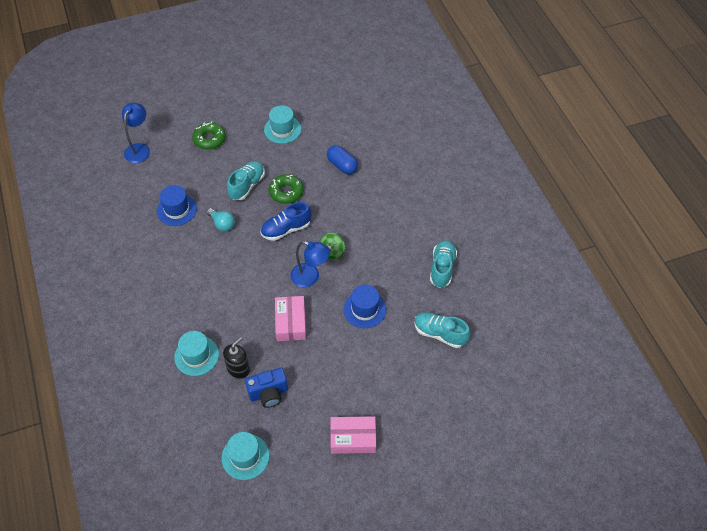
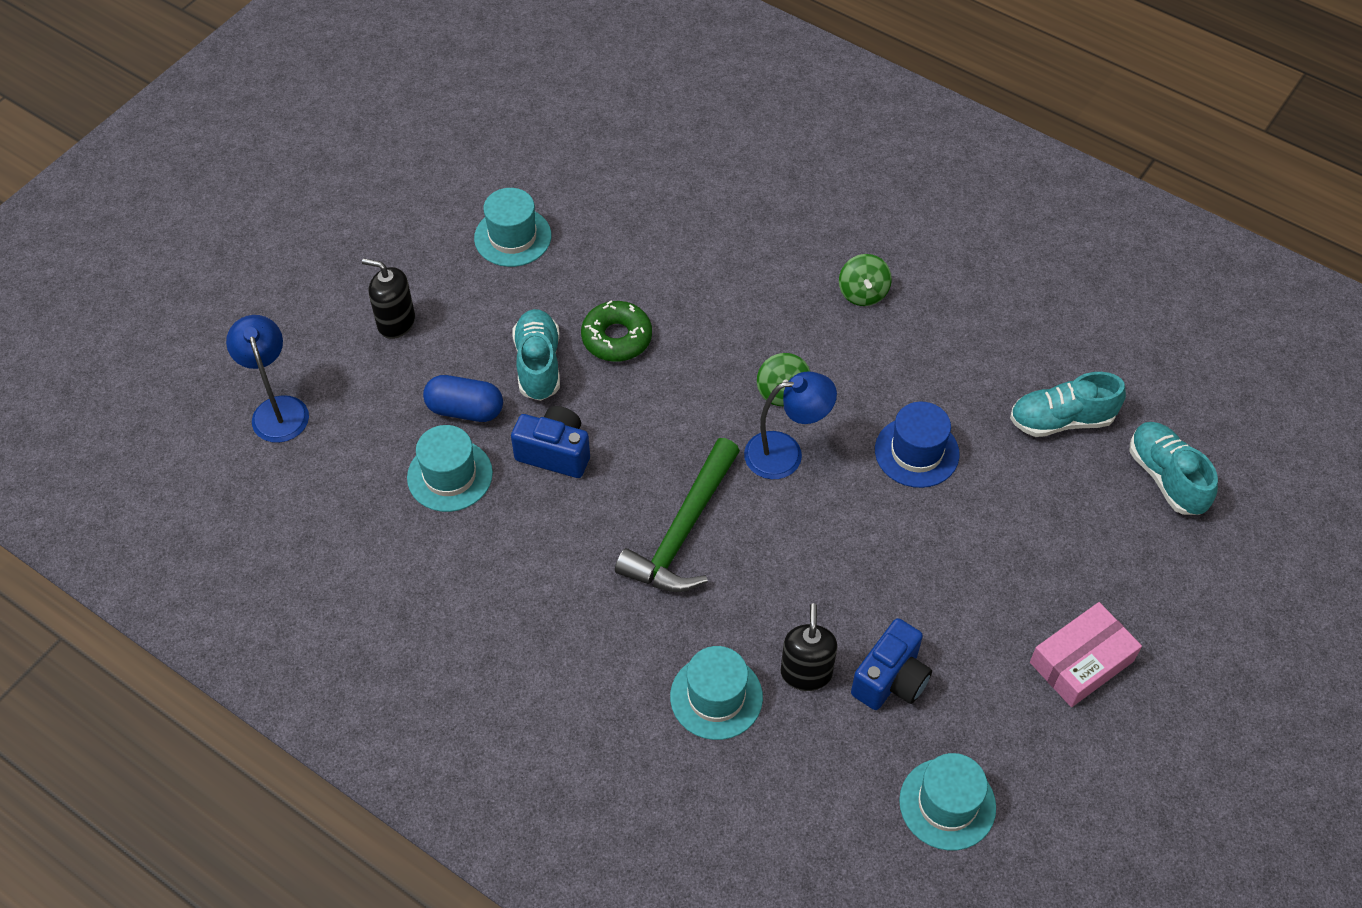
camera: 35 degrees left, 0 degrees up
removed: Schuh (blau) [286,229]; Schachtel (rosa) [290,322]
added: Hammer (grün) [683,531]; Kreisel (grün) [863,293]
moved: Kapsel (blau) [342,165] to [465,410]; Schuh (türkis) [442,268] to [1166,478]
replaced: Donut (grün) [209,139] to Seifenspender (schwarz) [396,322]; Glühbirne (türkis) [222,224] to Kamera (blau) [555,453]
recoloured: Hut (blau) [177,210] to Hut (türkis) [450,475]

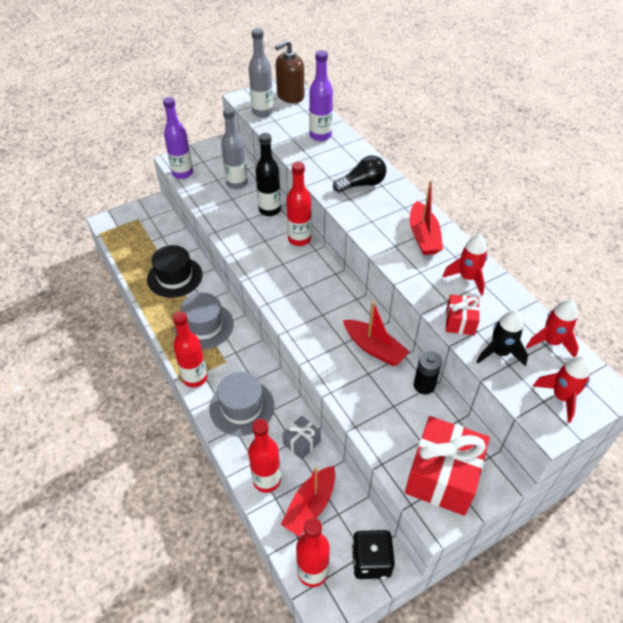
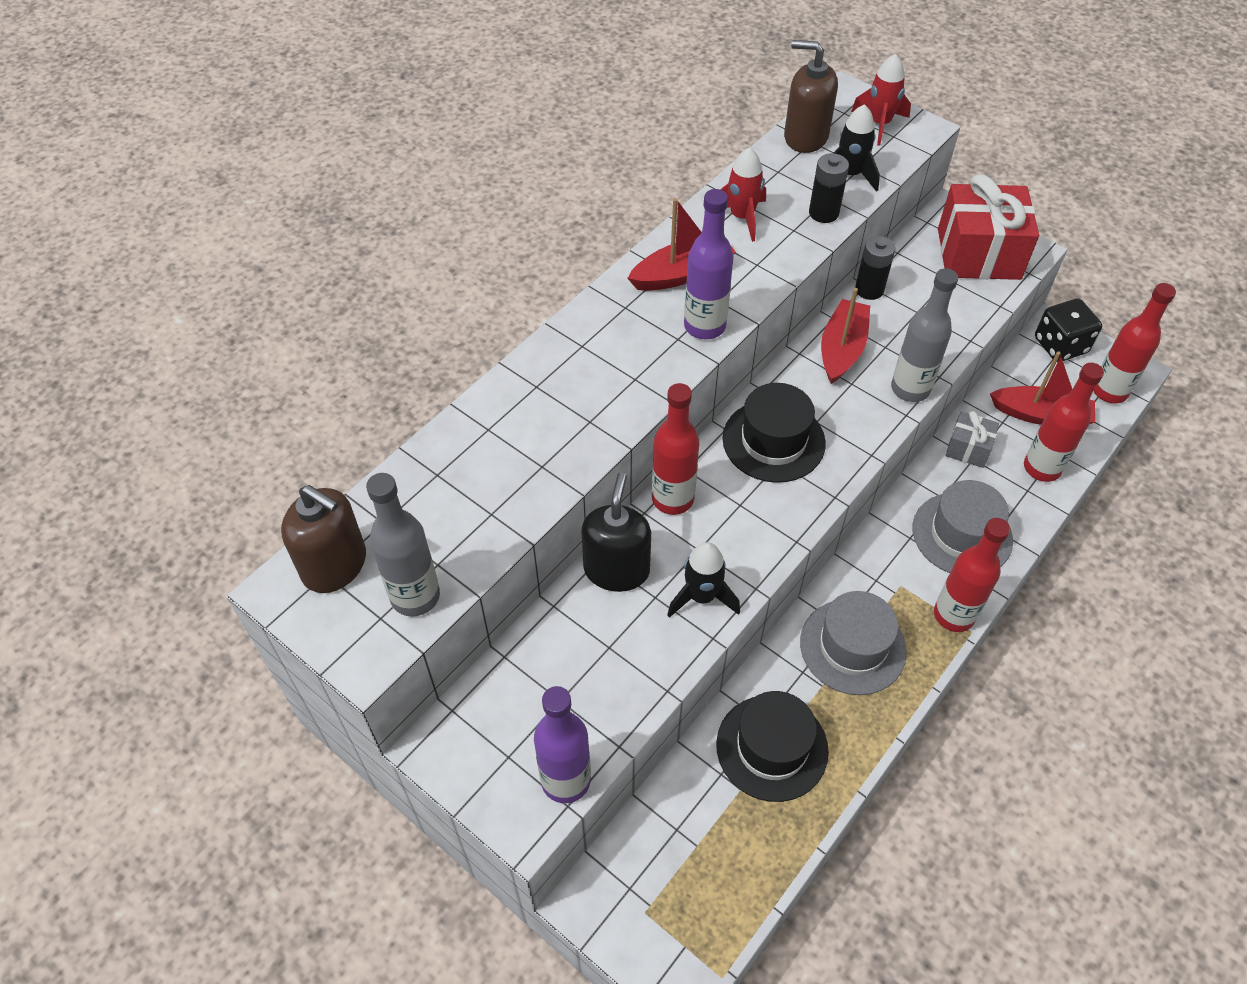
camera: 110 degrees left, 5 degrees up
removed: Glühbirne (schwarz) [362,184]
added: Rakete (schwarz) [702,596]; Hut (schwarz) [773,441]
moved: Flasche (lila) [320,135] to [704,326]; Flasche (grau) [237,183] to [910,389]
replaced: Flasche (schwarz) [269,210] to Seifenspender (schwarz) [616,569]; Rakete (rot) [551,342] to Seifenspender (braun) [805,137]; Geschenk (rot) [460,322] to Batterie (schwarz) [823,213]

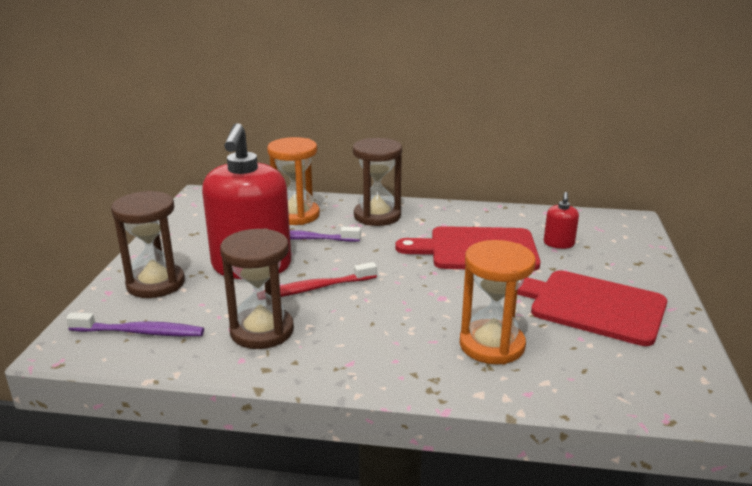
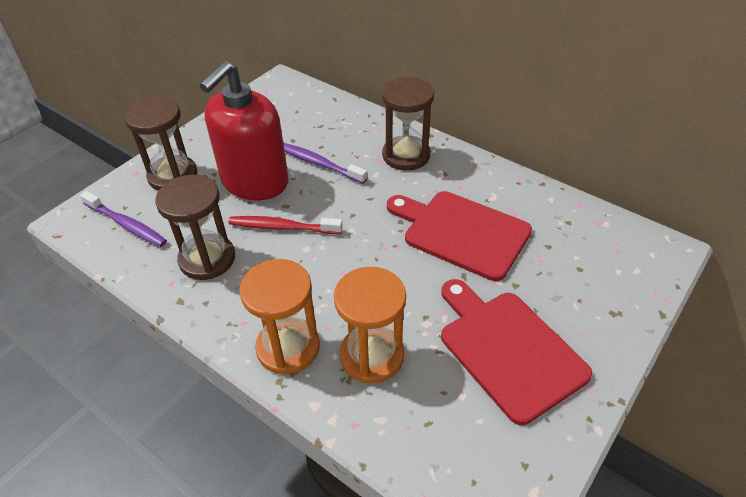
camera: 30 degrees right, 20 degrees up
removed: Seifenspender (rot) [558,244]
moved: Sanduhr (orange) [296,215] to [288,347]

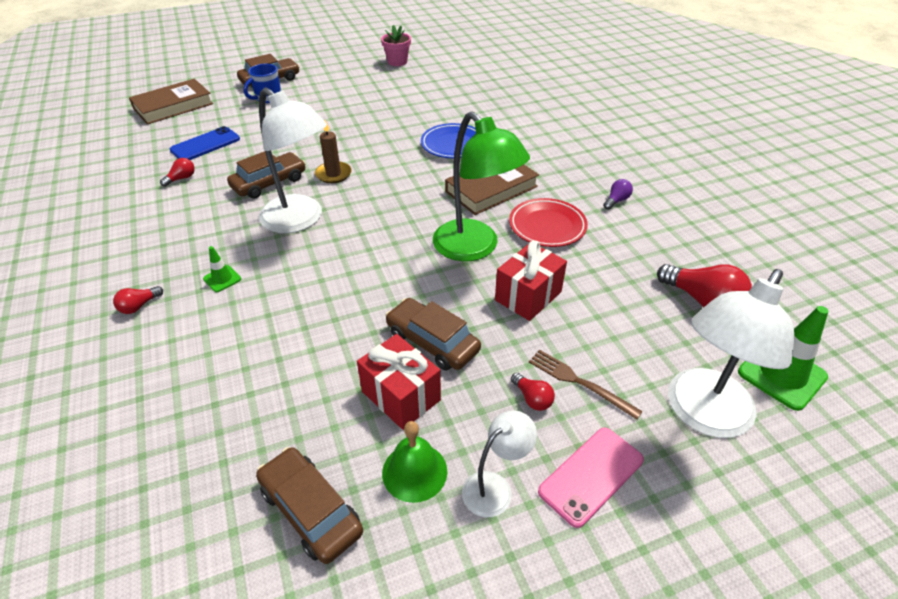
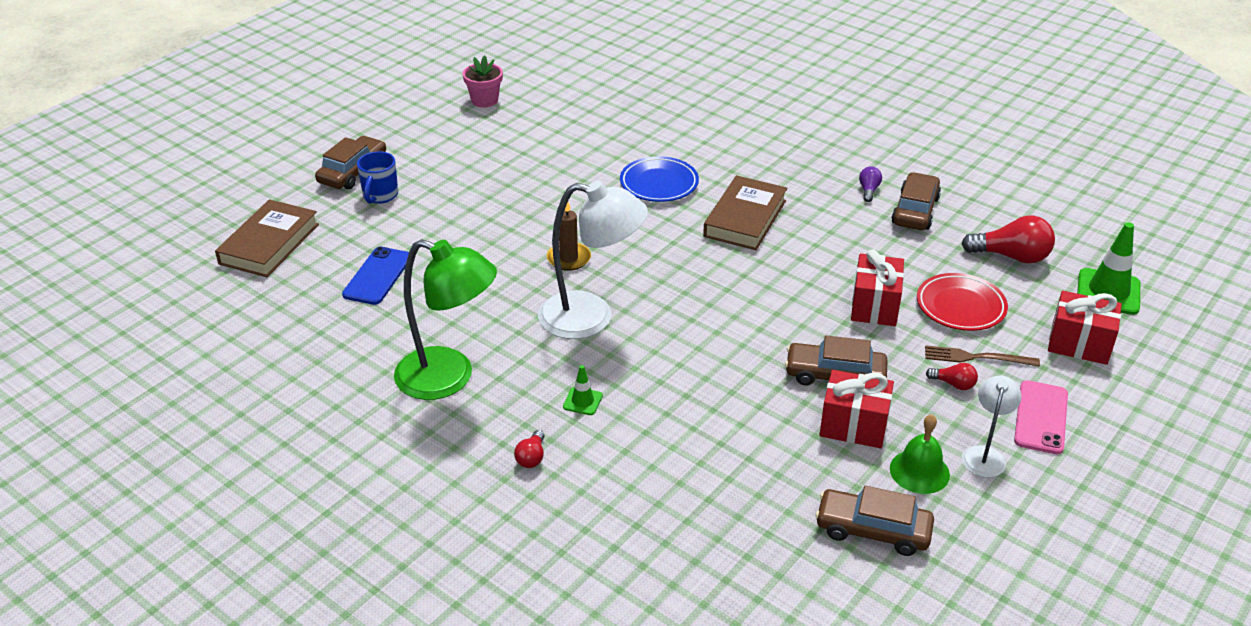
camera: 30 degrees left, 5 degrees down
removed: Glühbirne (rot) [181,178]
moved: Lampe (grün) [474,248] to [449,378]; Auto (braun) [269,183] to [915,211]; Teller (rot) [547,226] to [960,306]
replaced: Lampe (weiß) [702,415] to Geschenk (rot) [1079,344]

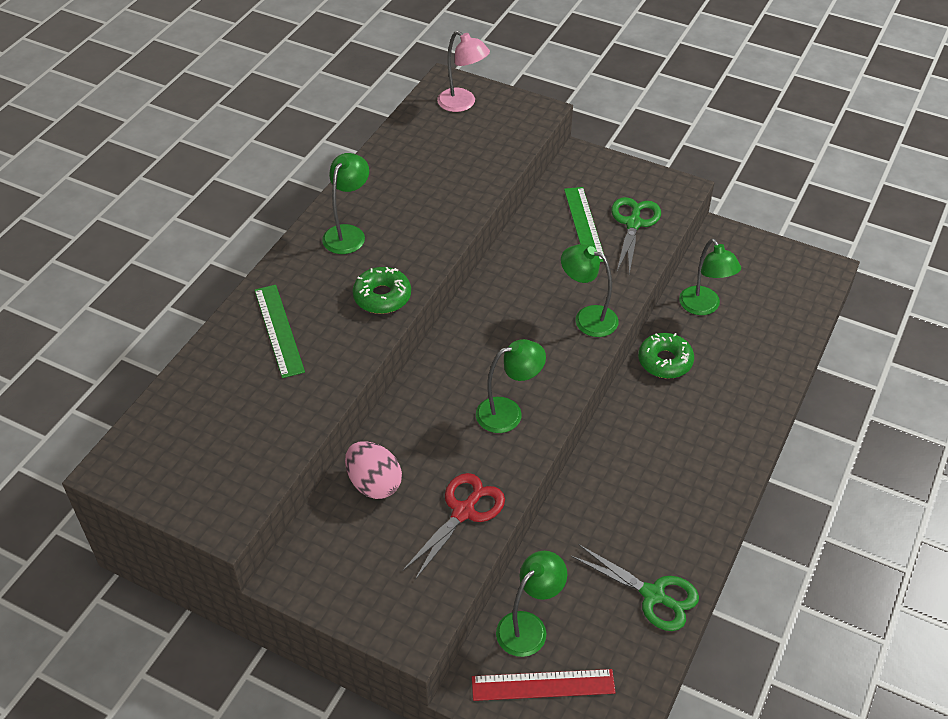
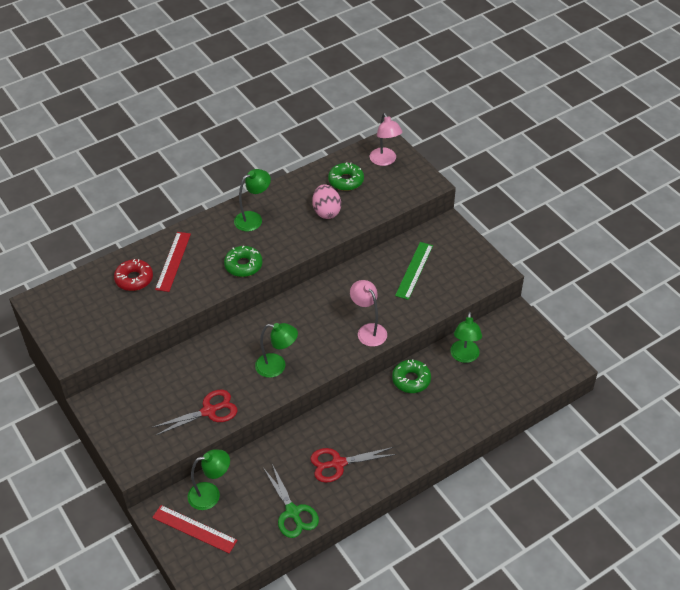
camera: 30 degrees right, 0 degrees up
removed: Schere (grün) [633,224]
added: Donut (rot) [134,279]; Schere (rot) [338,463]; Donut (grün) [346,181]
moved: Ei (rosa) [374,483] to [326,211]
recoloured: Lineal (grün) [279,330] to Lineal (rot) [173,261]; Lampe (grün) [587,318] to Lampe (rosa) [368,330]

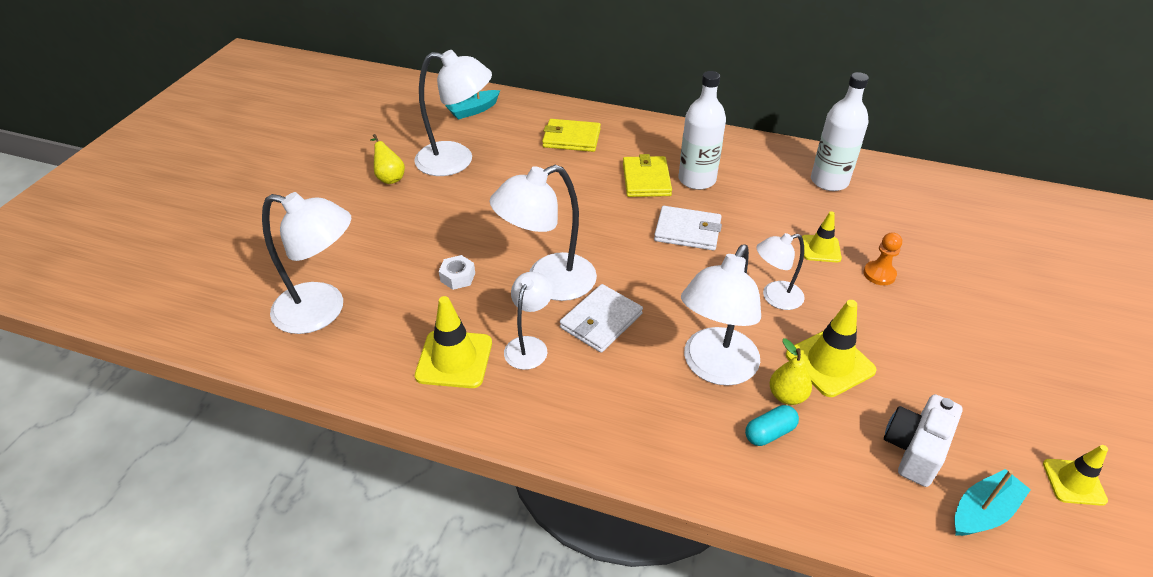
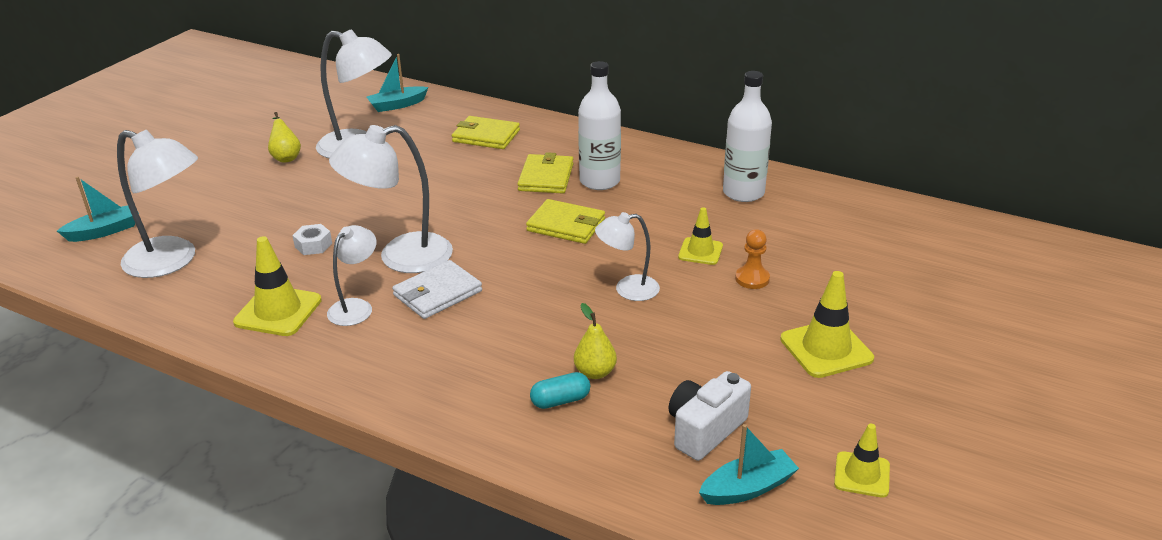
camera: 10 degrees right, 10 degrees down
removed: Lampe (weiß) [714,368]
added: Boot (türkis) [104,231]
moved: Leitkegel (gelb) [830,363] to [826,349]
recoloured: Geldbörse (weiß) [687,231] to Geldbörse (gelb) [566,225]

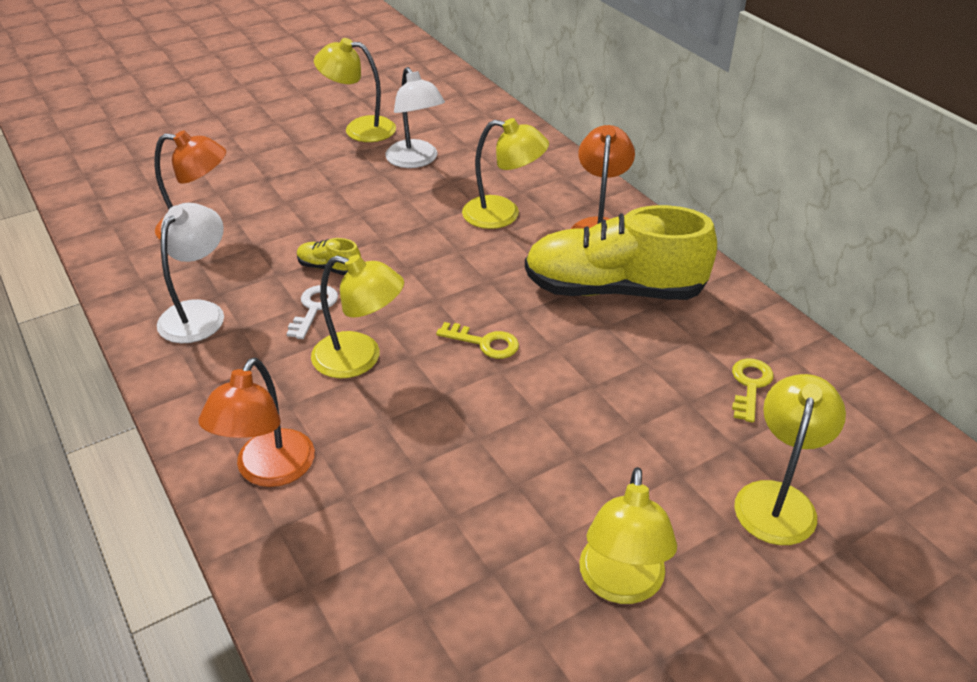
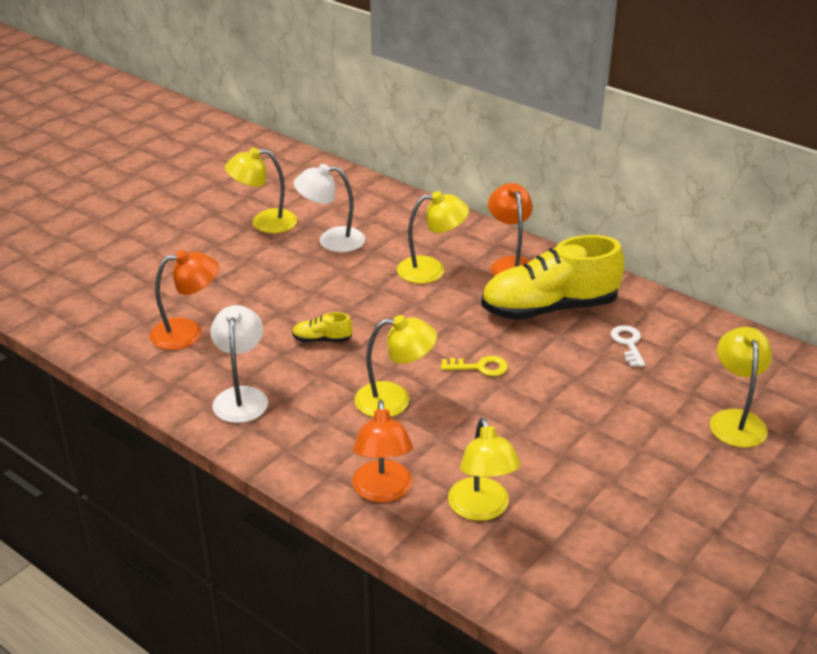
camera: 20 degrees left, 5 degrees down
removed: Schlüssel (gelb) [750,385]
moved: Lampe (gelb) [621,584] to [481,509]; Schlüssel (weiß) [314,308] to [628,343]
turned: Lampe (weiß) [416,160] = [331,240] 135 degrees clockwise

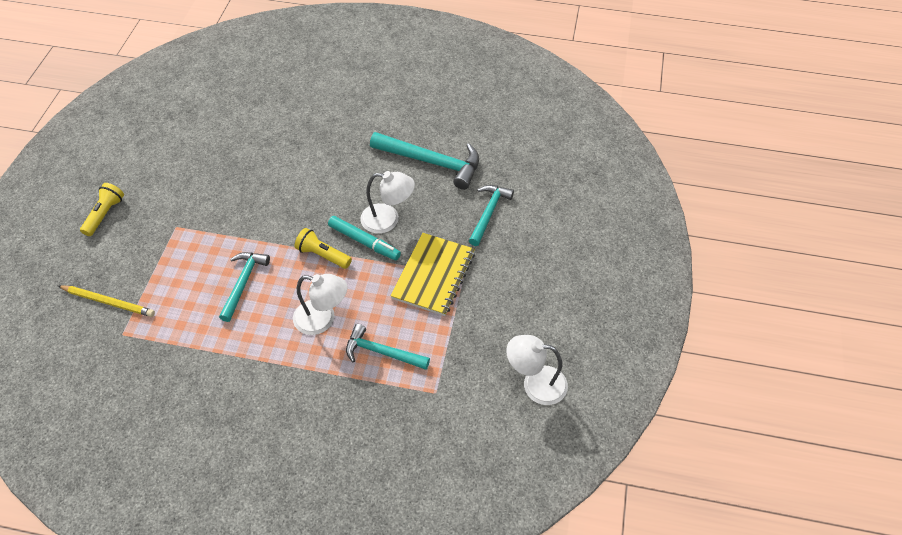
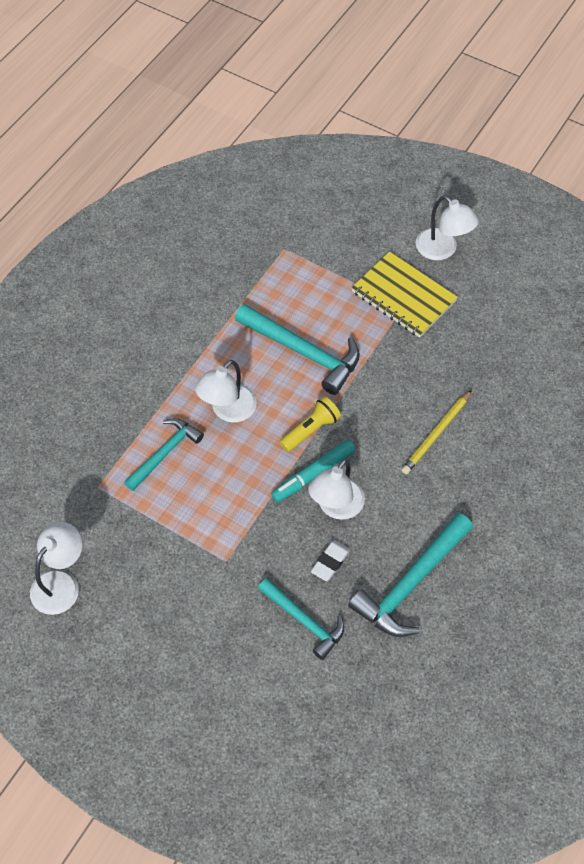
camera: 110 degrees right, 5 degrees up
added: Radiergummi (weiß) [330,562]
moved: Notizbuch (gelb) [433,275] to [403,296]; Bleistift (gelb) [108,302] to [436,434]
replaced: Taschenlampe (gelb) [105,214] to Lampe (weiß) [442,250]
resized: Hammer (türkis) [243,283] = [303,352] x1.55

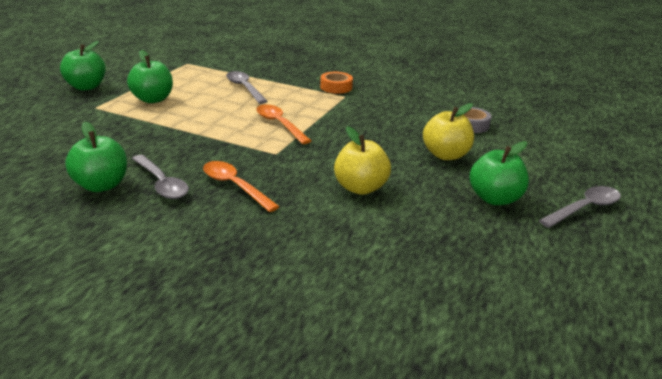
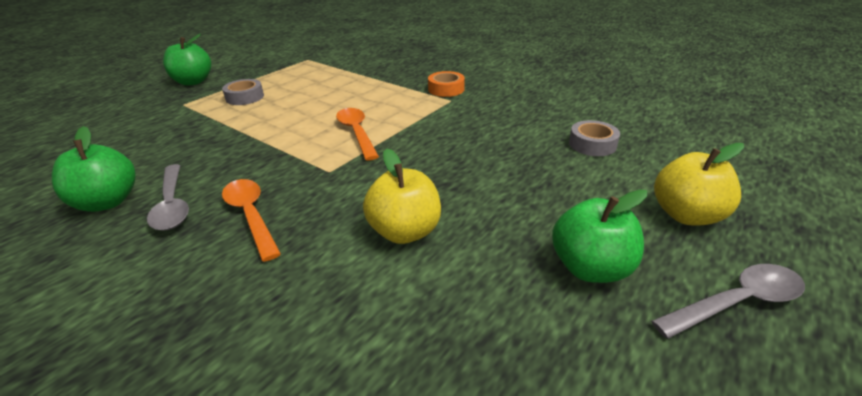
camera: 15 degrees right, 5 degrees up
removed: Löffel (grau) [244,88]
moved: Apfel (gelb) [445,155] to [686,215]
replaced: Apfel (grün) [153,99] to Klebeband (grau) [245,97]

